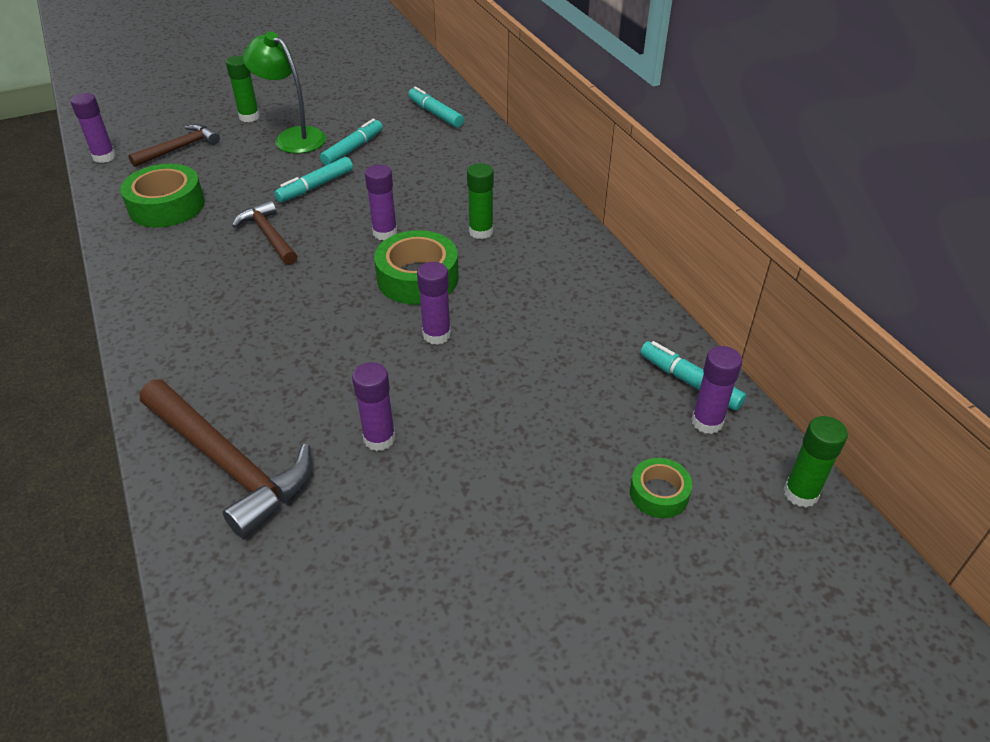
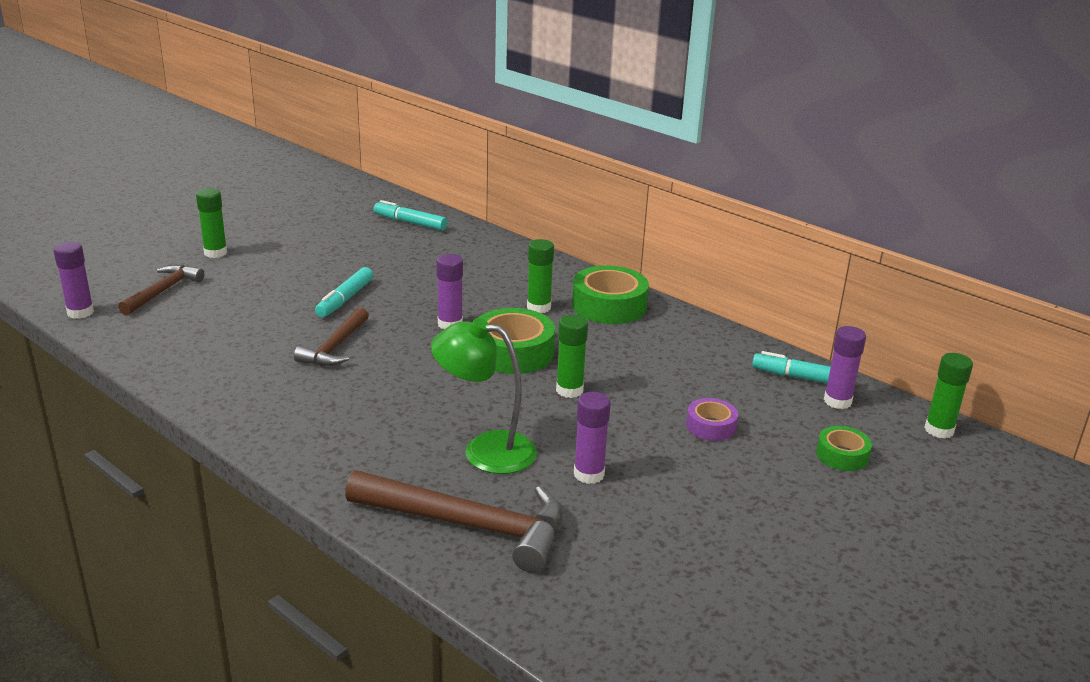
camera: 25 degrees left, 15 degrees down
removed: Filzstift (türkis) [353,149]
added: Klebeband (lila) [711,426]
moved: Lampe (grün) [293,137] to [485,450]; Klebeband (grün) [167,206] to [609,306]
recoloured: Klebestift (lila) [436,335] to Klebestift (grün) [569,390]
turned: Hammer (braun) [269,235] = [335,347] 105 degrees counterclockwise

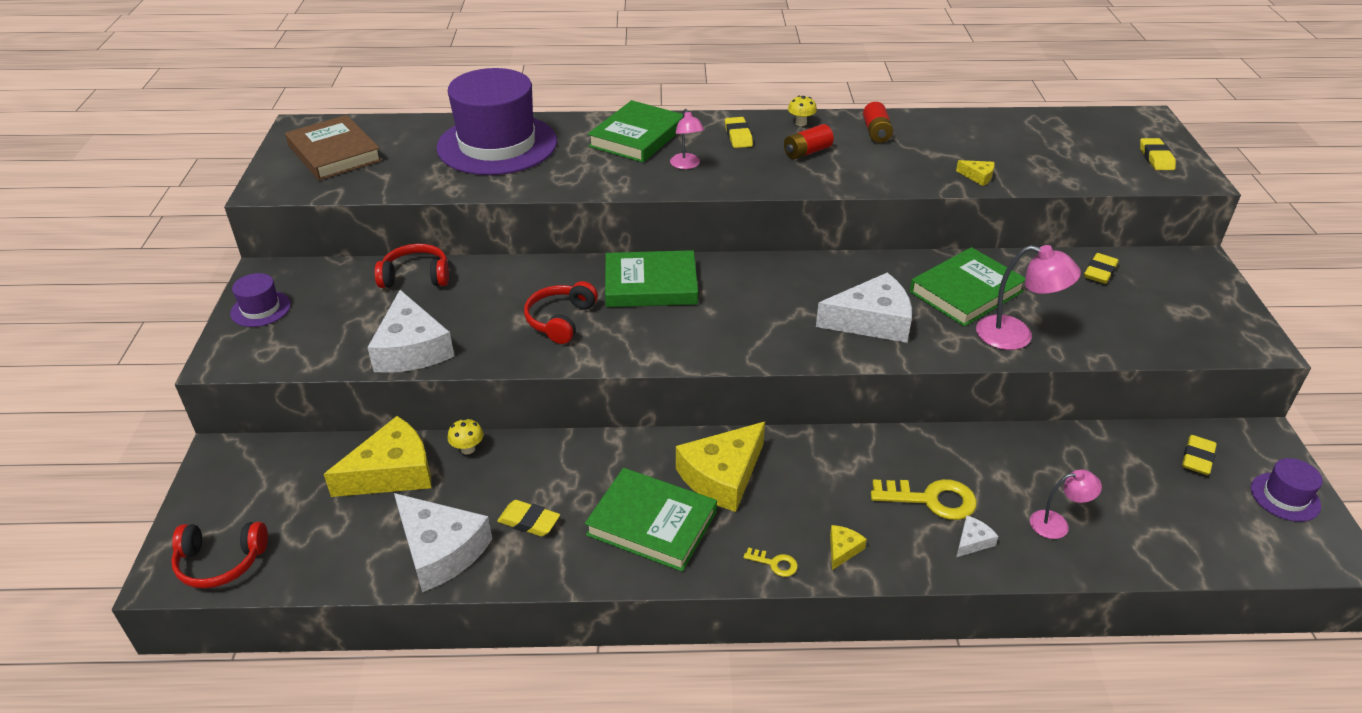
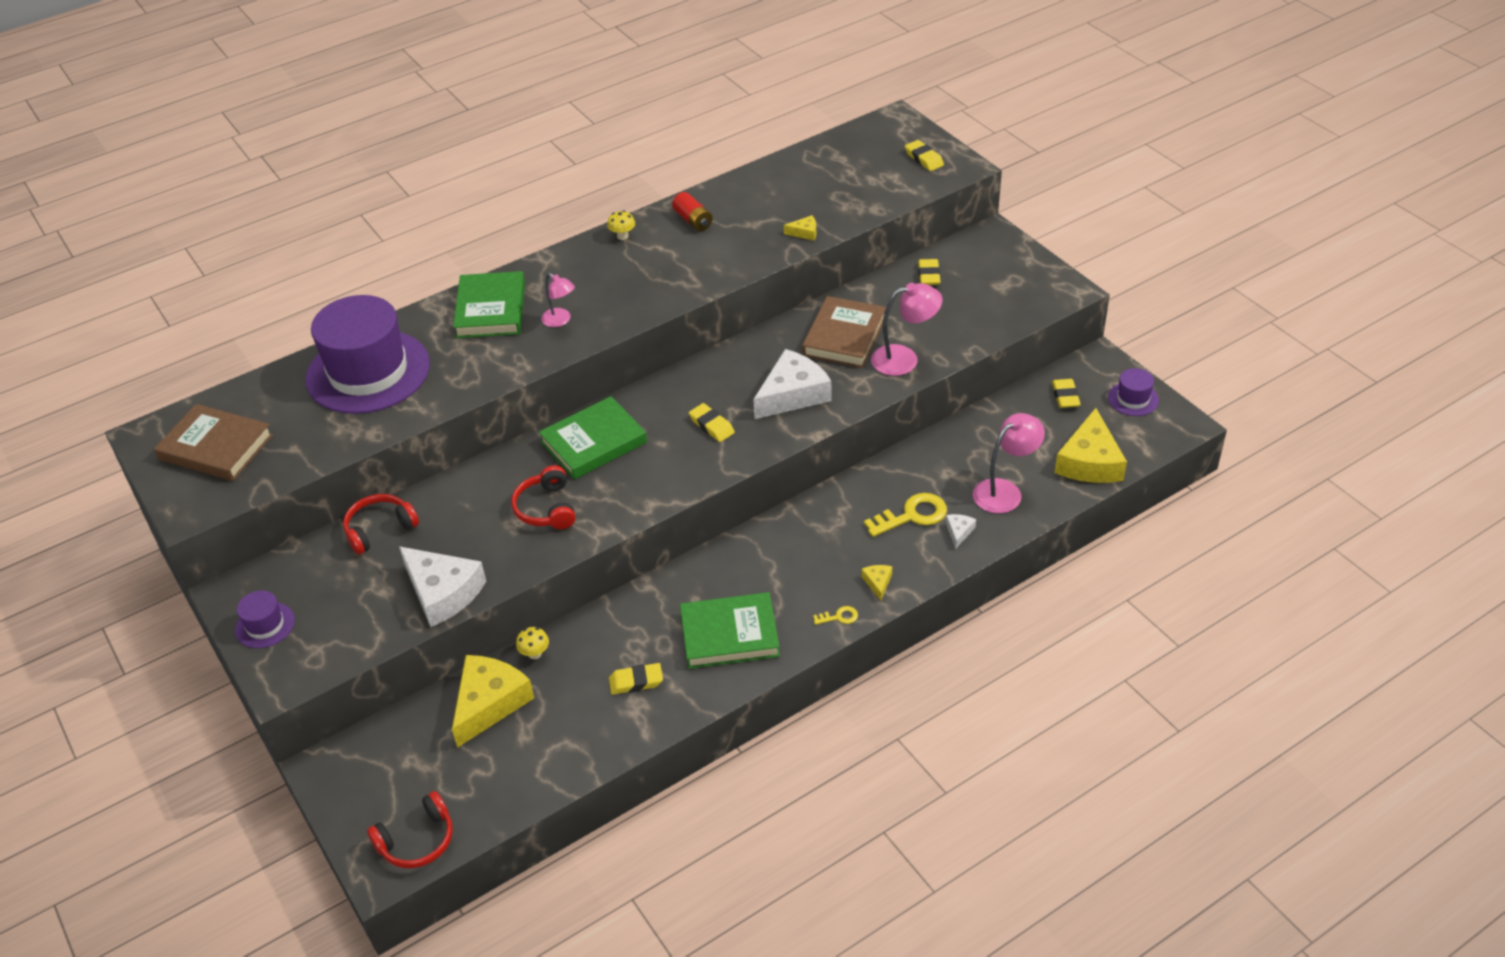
camera: 30 degrees left, 5 degrees up
removed: Käse (weiß) [440,550]; Batterie (rot) [807,152]
moved: Radiergummi (gelb) [738,136] to [711,426]; Käse (gelb) [722,476] to [1089,462]
recoloured: Buch (grün) [966,292] to Buch (braun) [844,337]
resized: Lampe (rosa) [1057,524] = [1005,491] x1.61

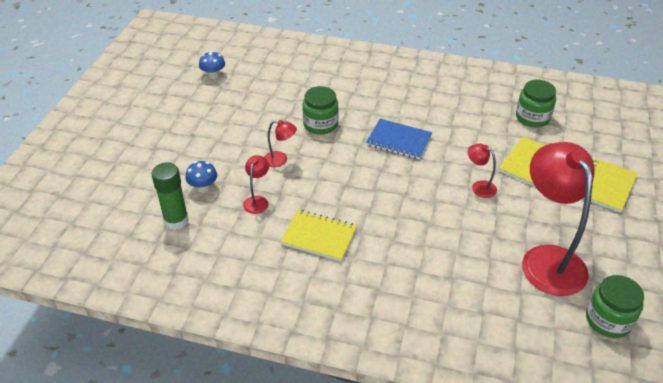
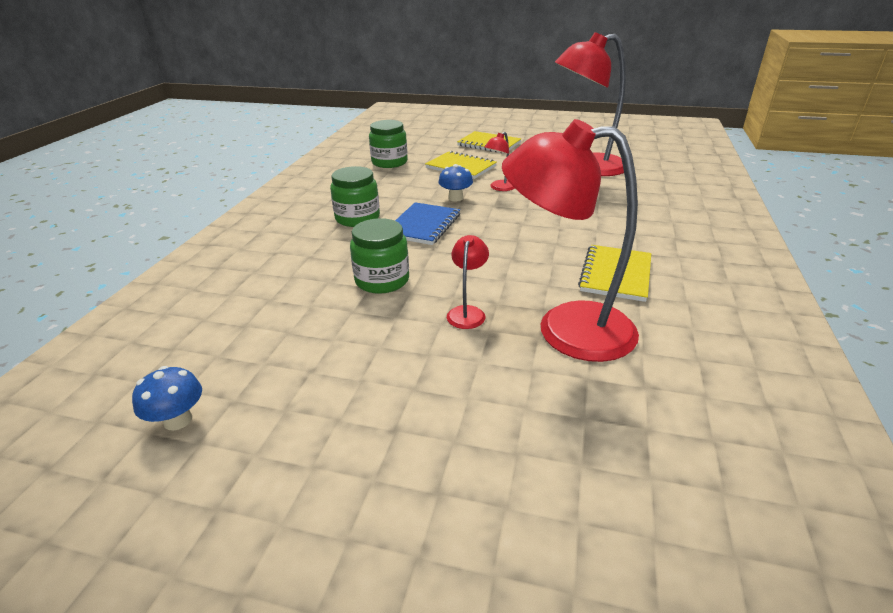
camera: 90 degrees left, 10 degrees down
removed: Klebestift (grün) [176,220]
moved: Einmachglas (grün) [608,320] to [357,218]; Pilz (blau) [203,187] to [455,198]
resized: Lampe (rot) [257,200] = [565,329] x2.35

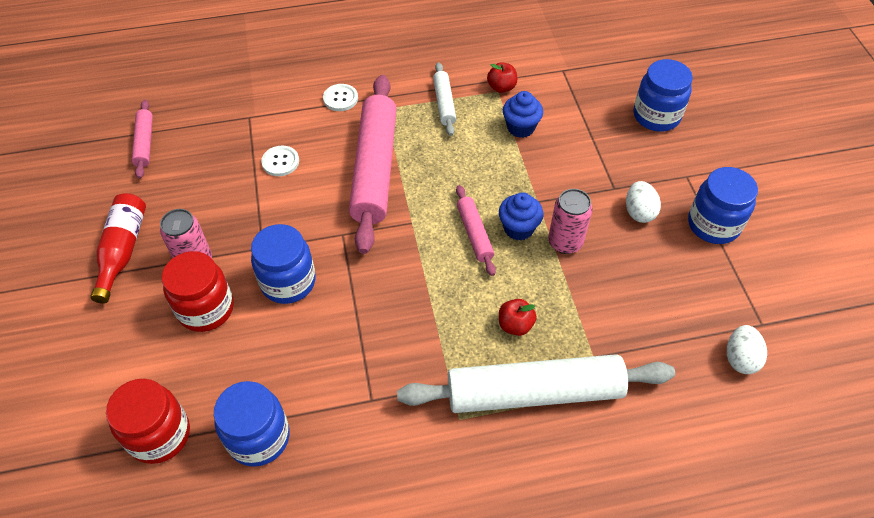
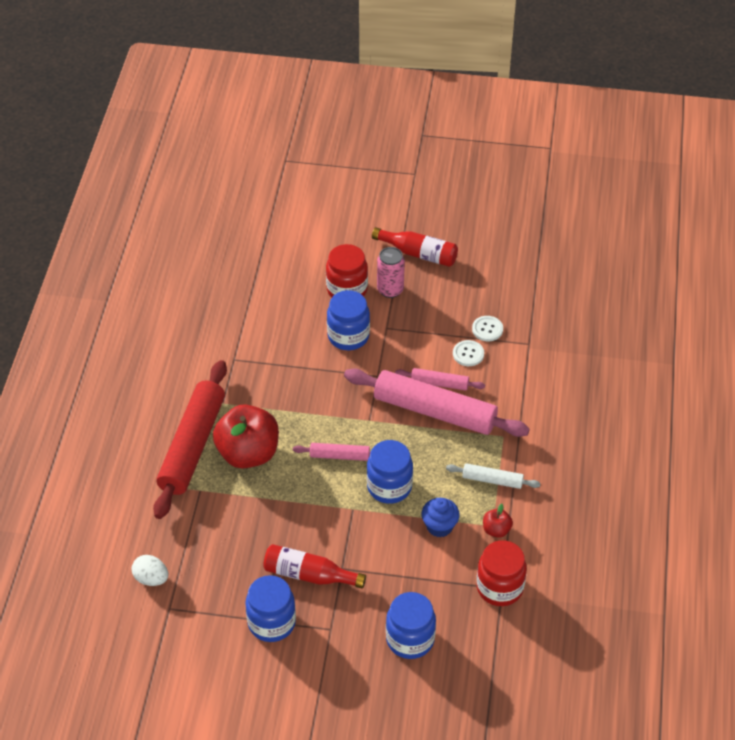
camera: 110 degrees right, 5 degrees down
removed: Muffin (blau) [518,228]; Dose (rosa) [565,242]
moved: Einmachglas (blau) [259,437] to [389,487]; Nudelholz (rosa) [145,143] to [439,383]; Knopf (weiß) [340,98] to [487,329]; Einmachglas (rot) [159,435] to [499,587]
replaced: Ei (weiß) [639,212] to Flasche (rot) [309,575]
recoloured: Nudelholz (weiß) [534,392] to Nudelholz (rot) [192,446]
resized: Apfel (rot) [515,325] = [248,453] x2.27

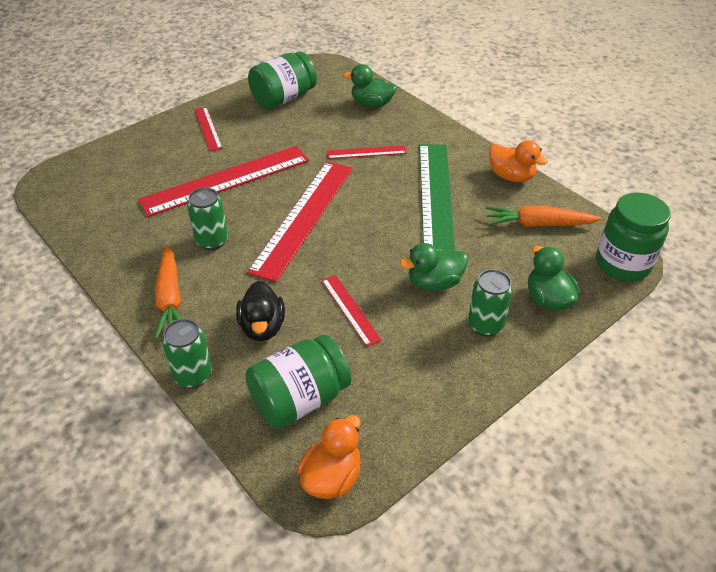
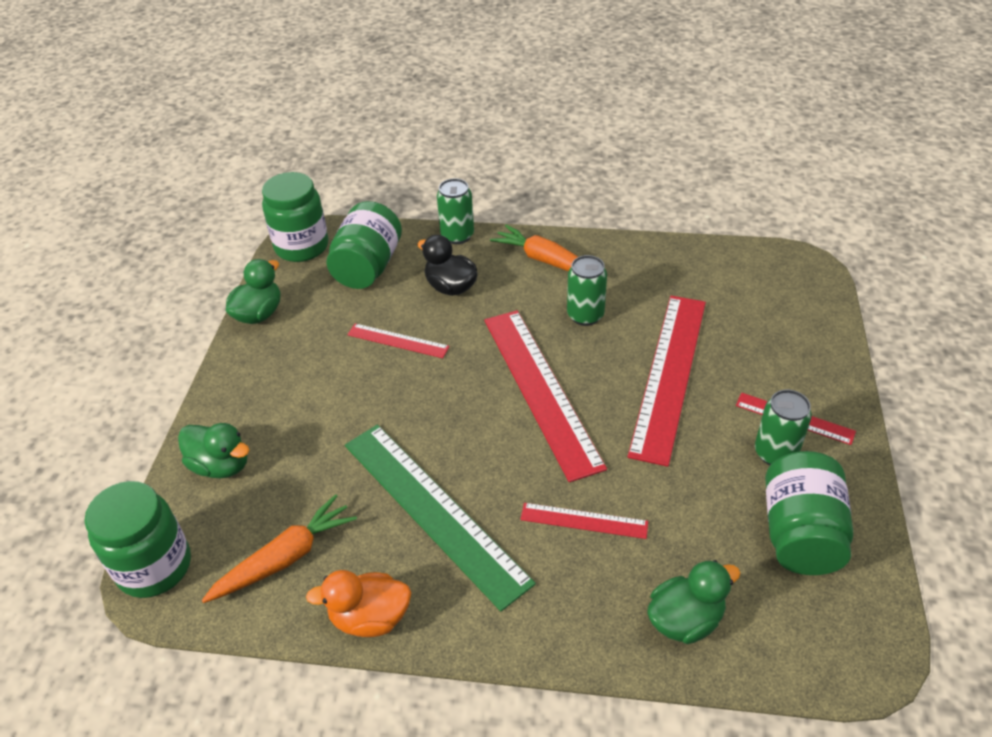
camera: 140 degrees right, 0 degrees up
moved: Ente (grün) [434,283] to [259,314]; Dose (grün) [485,325] to [775,453]
replaced: Ente (orange) [332,477] to Einmachglas (grün) [302,246]
turned: Lineal (rot) [366,152] = [584,520] 60 degrees clockwise

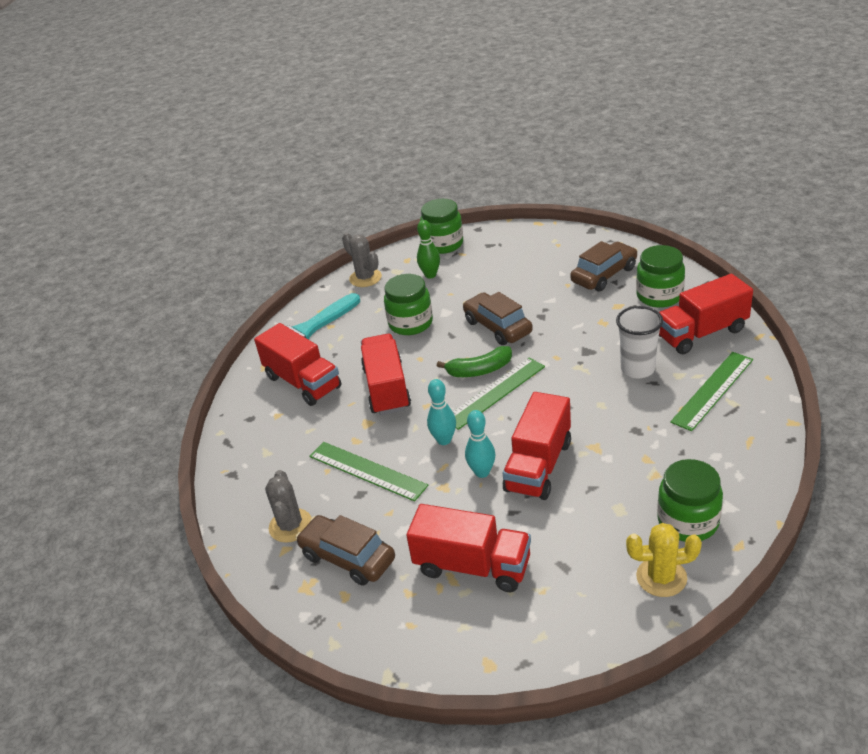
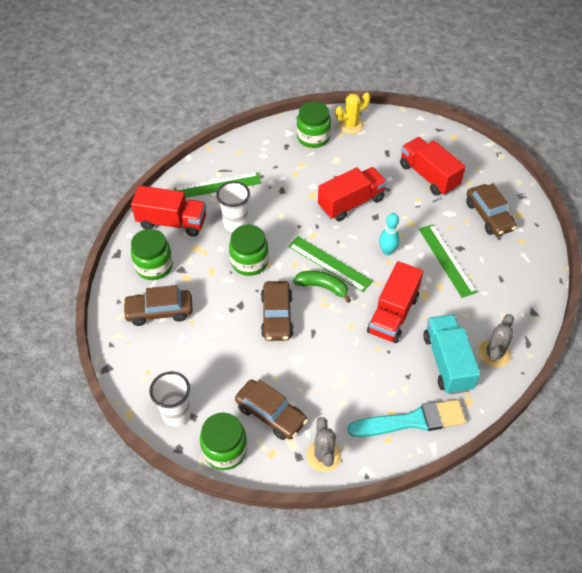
camera: 150 degrees left, 15 degrees up
removed: Bowlingkegel (türkis) [482,472]
added: Becher (weiß) [176,414]
moved: Einmachglas (grün) [410,323] to [249,262]; Kaktus (grau) [290,526] to [494,354]
replaced: Bowlingkegel (grün) [430,275] to Auto (braun) [271,414]
recoloured: Lastwagen (rot) [303,382] to Lastwagen (türkis) [447,362]
turned: Lineal (grün) [495,393] = [329,263] 45 degrees clockwise; Kaktus (gelb) [661,577] = [351,125] 60 degrees counterclockwise

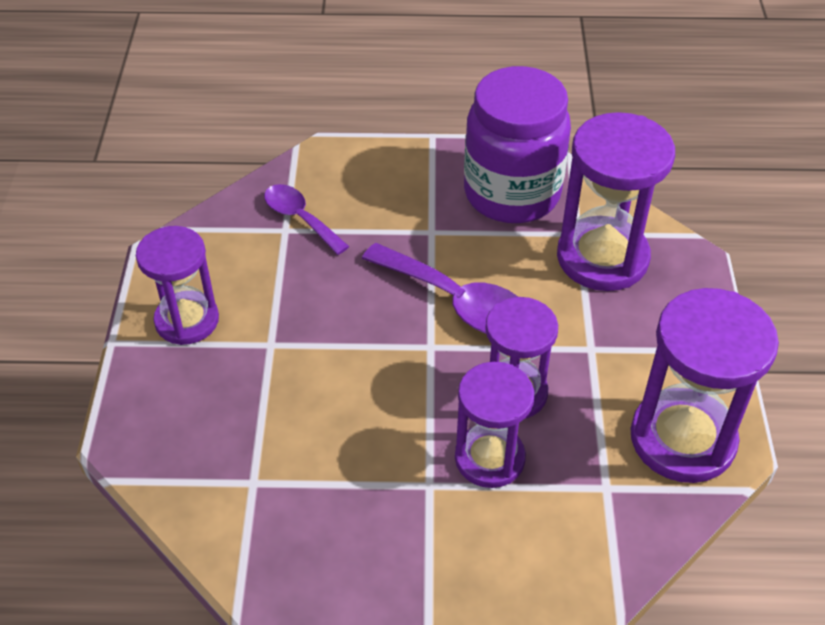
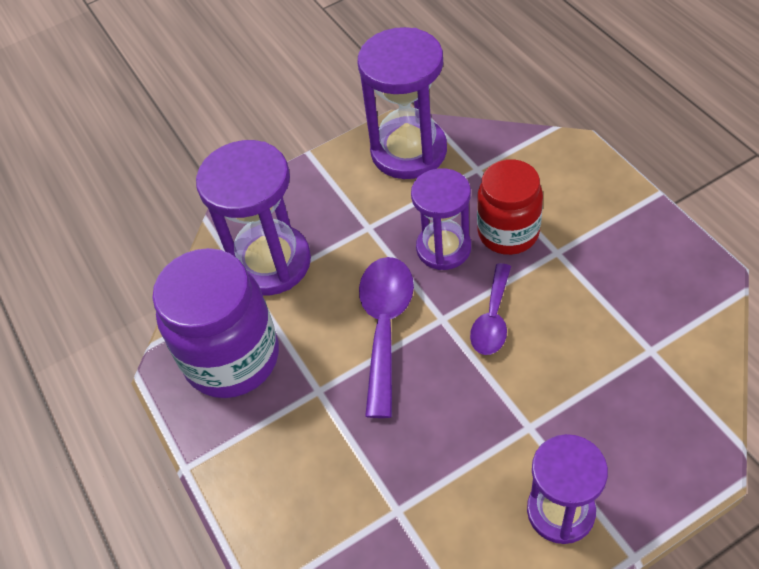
camera: 115 degrees left, 5 degrees up
moved: Löffel (lila) [300,218] to [492,319]
replaced: Sanduhr (lila) [489,458] to Einmachglas (rot) [508,233]

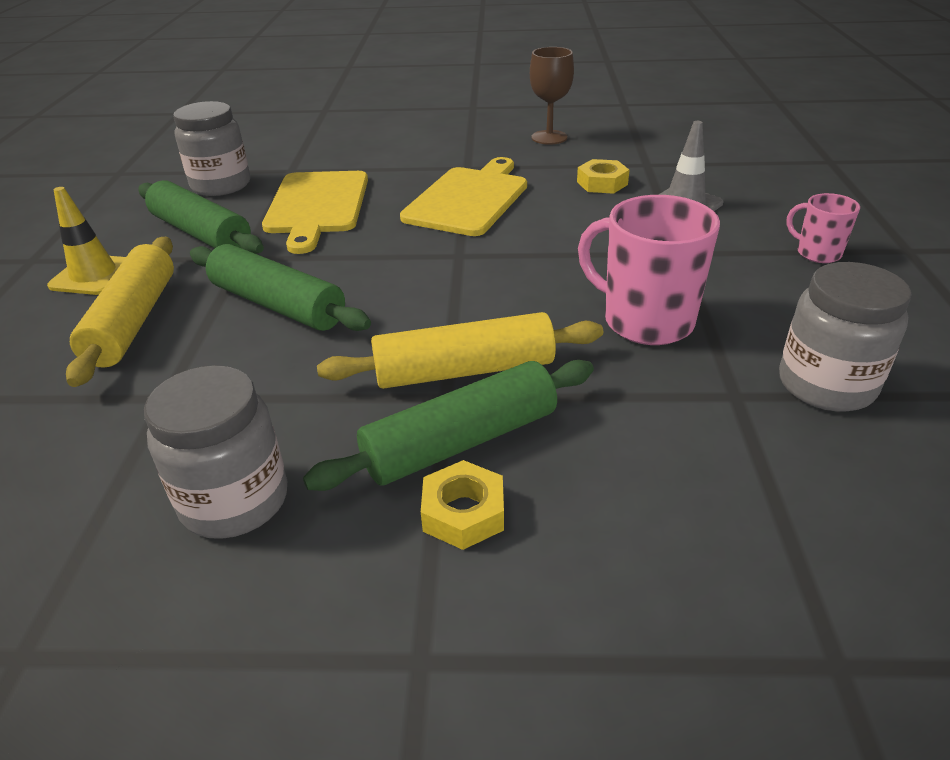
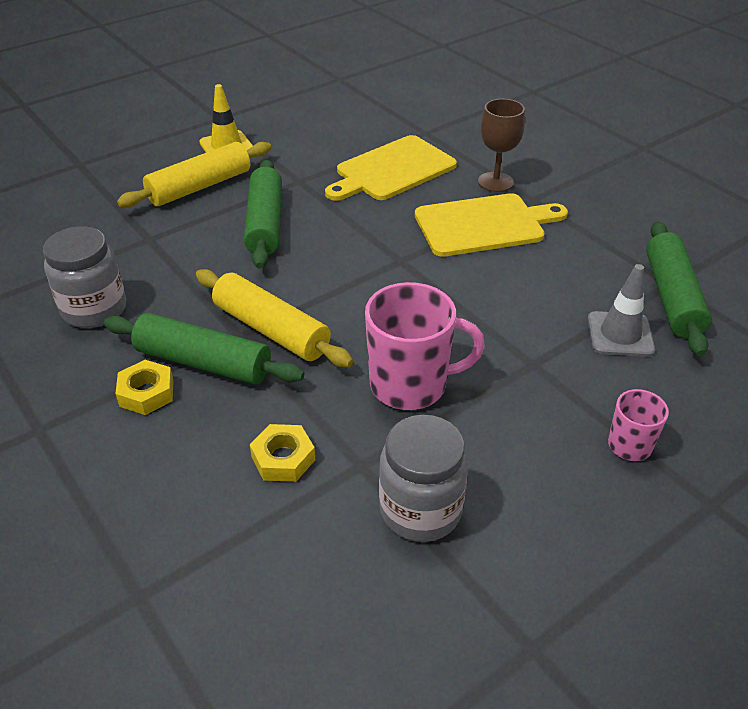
camera: 50 degrees right, 5 degrees up
removed: Einmachglas (grau) [221,185]
moved: Sechskantmutter (gelb) [602,183] to [283,458]; Kelch (braun) [549,137] to [495,182]; Nudelholz (grün) [201,234] to [671,297]
turned: Tasse (rosa) [645,321] = [410,385] 90 degrees clockwise

